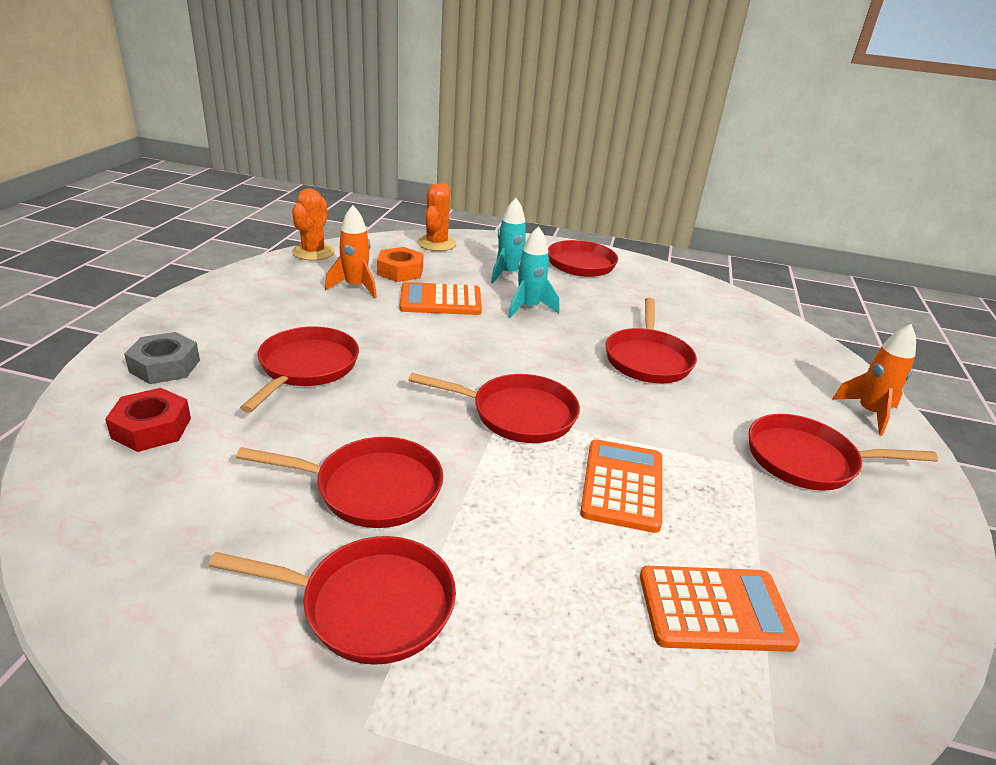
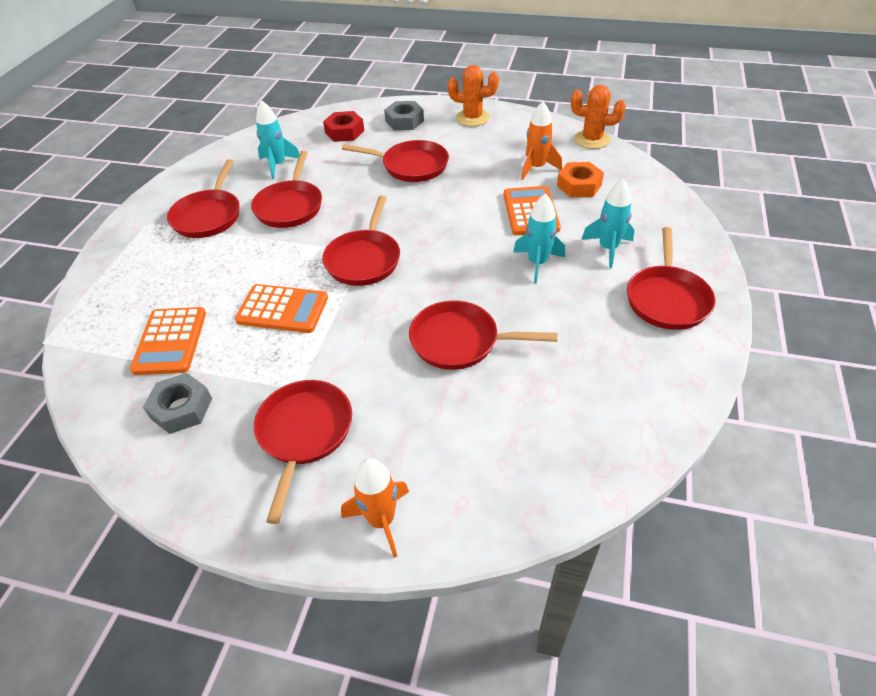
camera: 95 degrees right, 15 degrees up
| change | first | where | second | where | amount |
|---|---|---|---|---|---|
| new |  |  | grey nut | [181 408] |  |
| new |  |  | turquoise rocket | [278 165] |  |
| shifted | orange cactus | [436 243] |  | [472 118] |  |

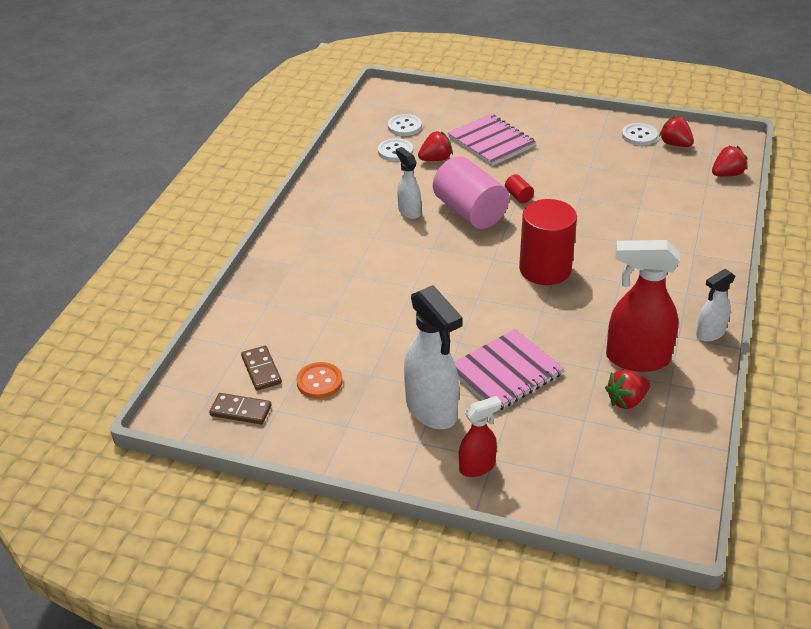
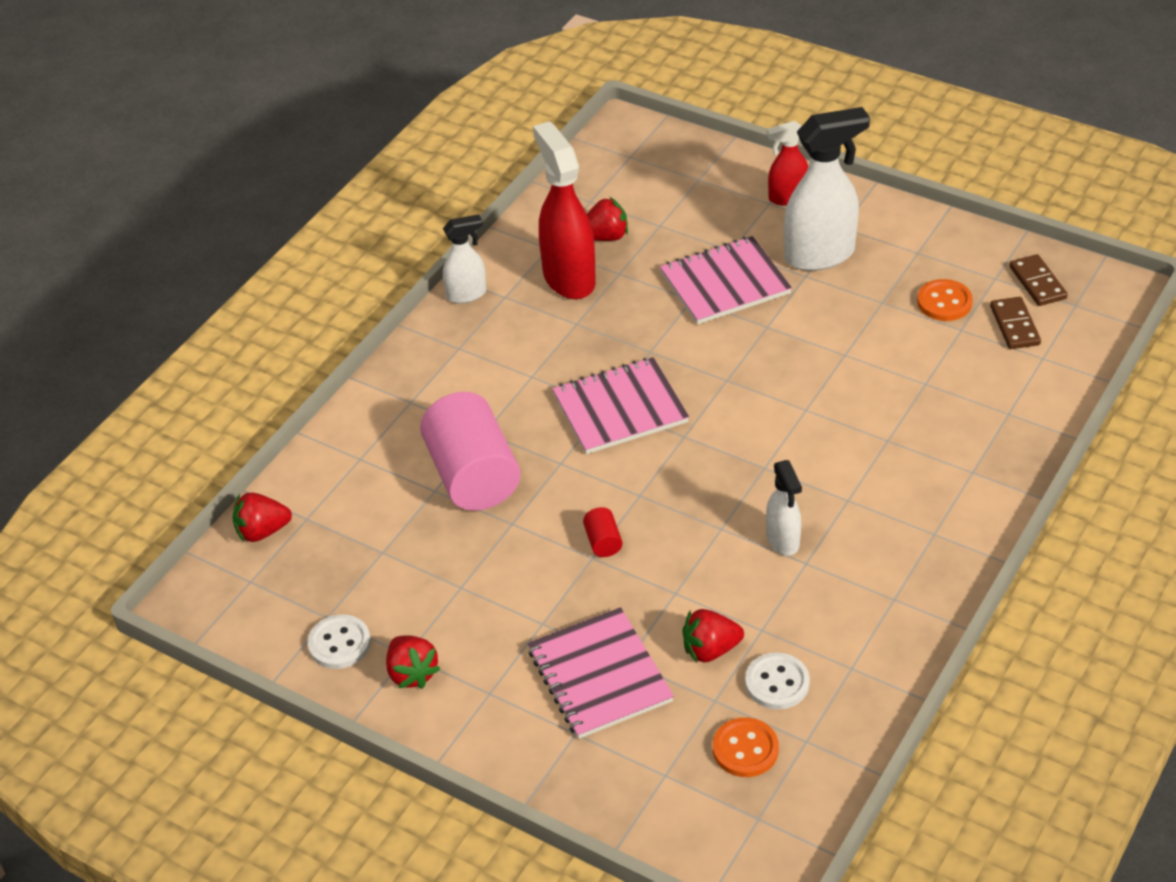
camera: 165 degrees left, 5 degrees up
| change | first | where | second | where | amount |
|---|---|---|---|---|---|
| shifted | red strawberry | [675 144] |  | [412 673] |  |
| shifted | pink cylinder | [470 212] |  | [473 475] |  |
| rotated | red spray bottle | [636 359] |  | [568 278] | 135 degrees counterclockwise |
| swapped | red cylinder | [545 269] | pink notebook | [620 408] |  |
| repainted | white button | [404 126] | orange button | [745 749] |  |
| rotated | white spray bottle | [432 410] |  | [820 255] | 90 degrees clockwise |
| rotated | brown domino | [241 410] |  | [1037 283] | 45 degrees clockwise |

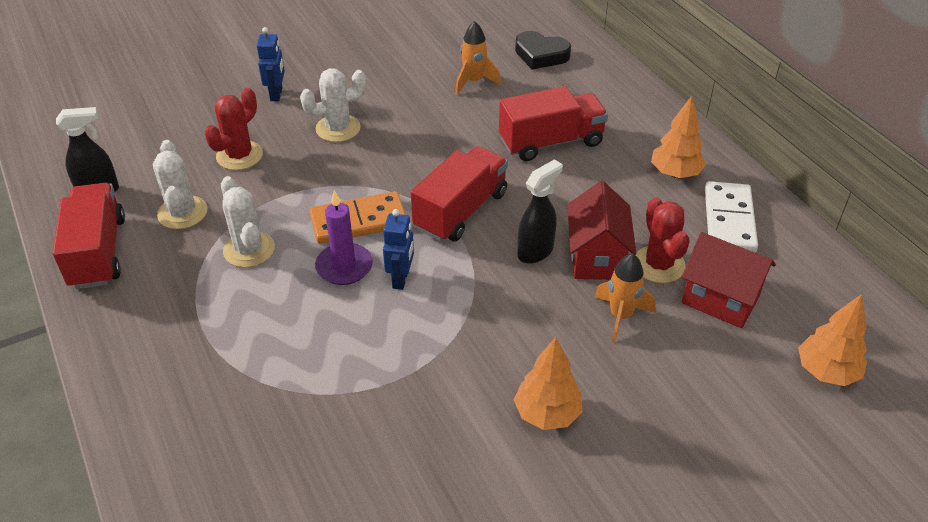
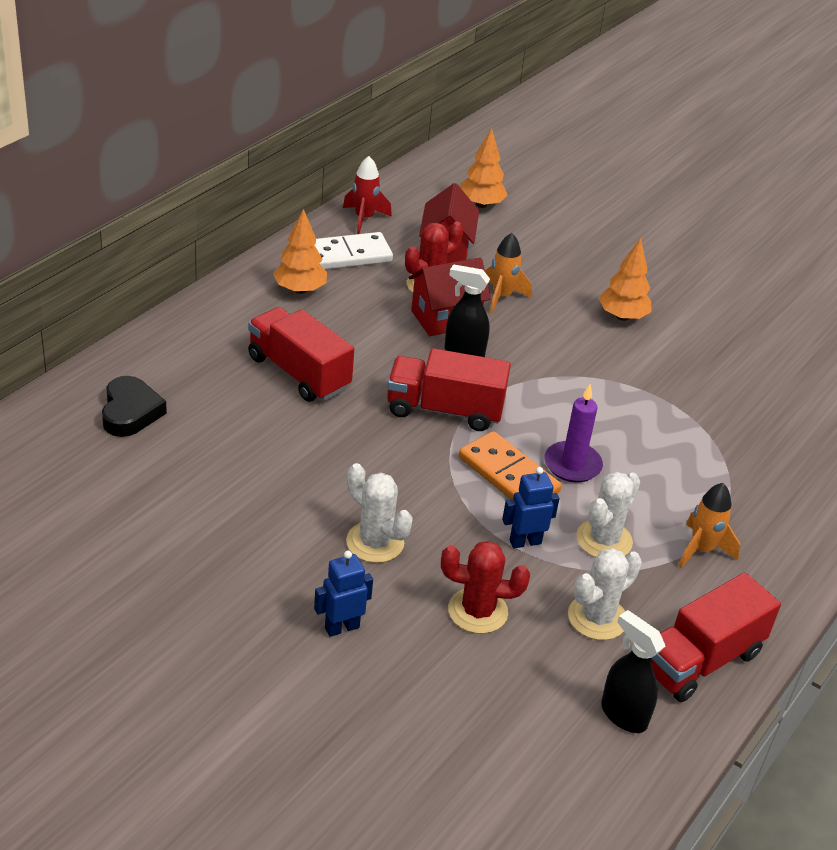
camera: 120 degrees left, 5 degrees down
| change | first | where | second | where | amount |
|---|---|---|---|---|---|
| new |  |  | red rocket | [364 219] |  |
| shifted | blue robot | [401 279] |  | [525 542] |  |
| shifted | orange rocket | [474 82] |  | [701 550] |  |

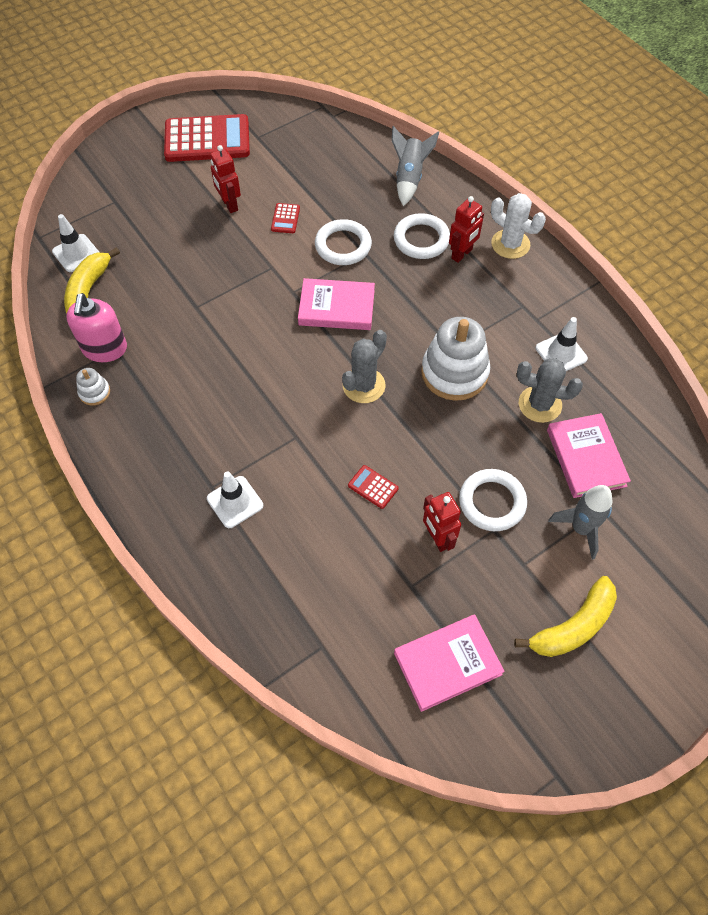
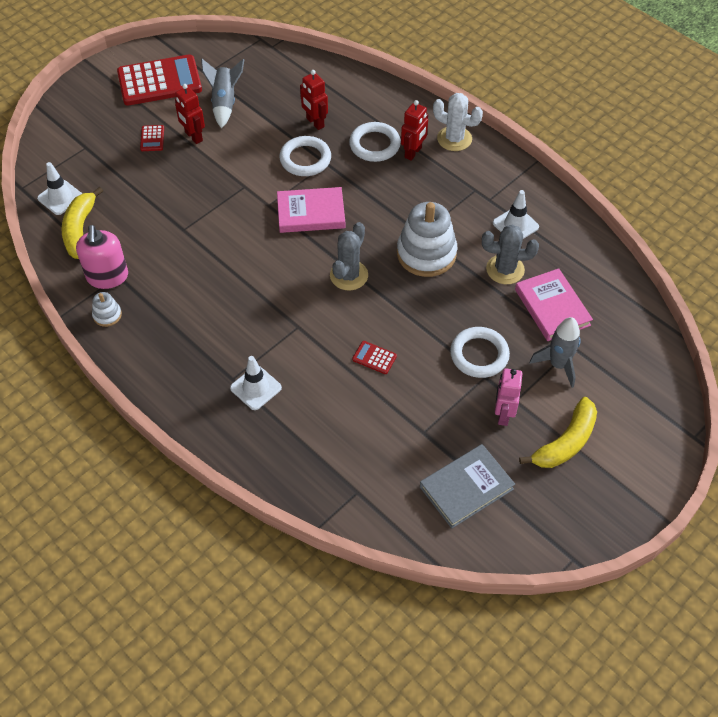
camera: 10 degrees left, 5 degrees down
| change | first | where | second | where | amount |
|---|---|---|---|---|---|
| shifted | red calculator | [285 218] |  | [152 138] |  |
| shifted | grey rocket | [409 178] |  | [224 103] |  |
| shifted | red robot | [437 538] |  | [315 123] |  |
| repainted | pink book | [447 664] | grey book | [466 488] |  |
| new |  |  | pink robot | [503 414] |  |

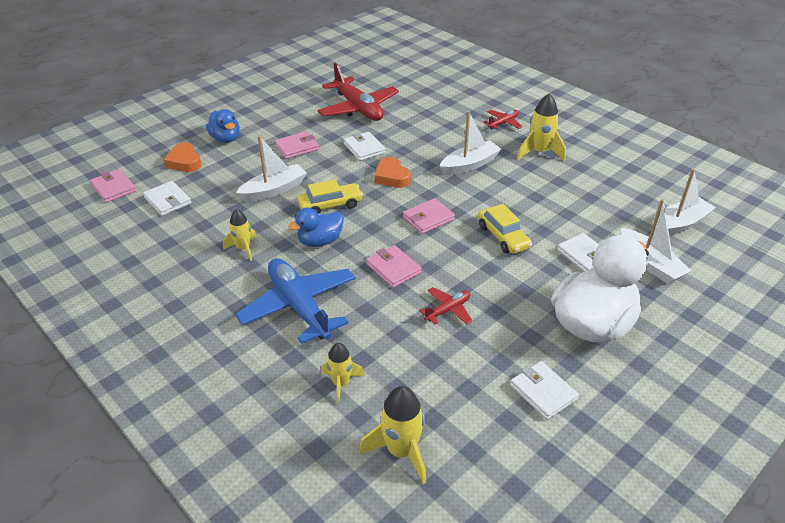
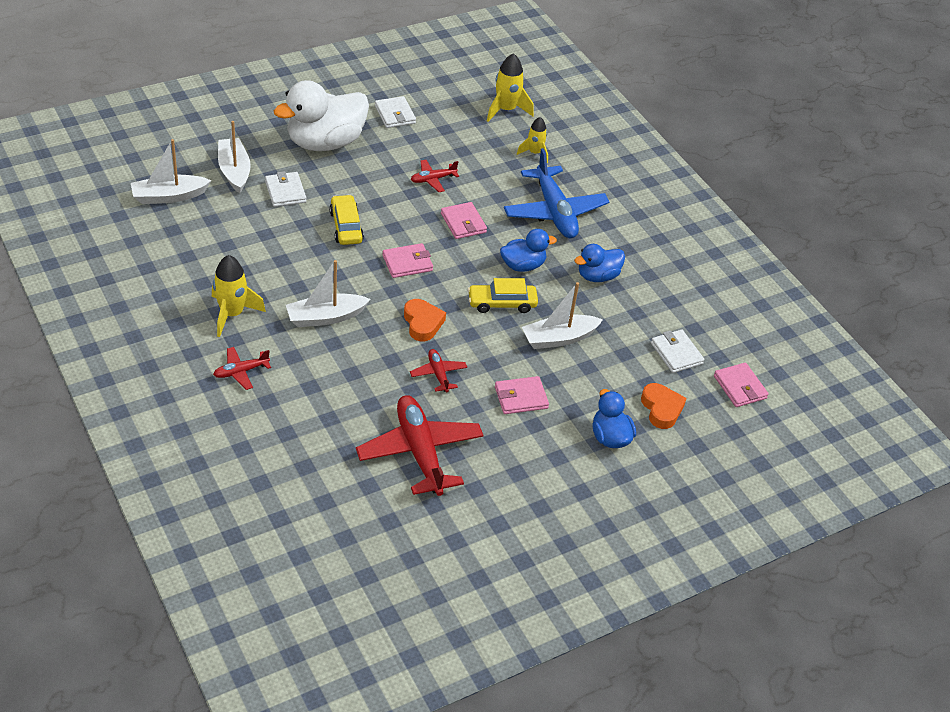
camera: 170 degrees left, 5 degrees up
| change | first | where | second | where | amount |
|---|---|---|---|---|---|
| swapped | white wallet | [364 148] | red plane | [438 374] |  |
| swapped | yellow rocket | [243 249] | blue duck | [597 276] |  |

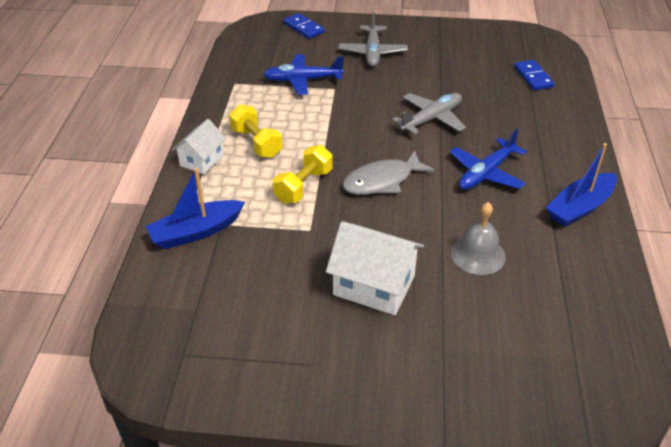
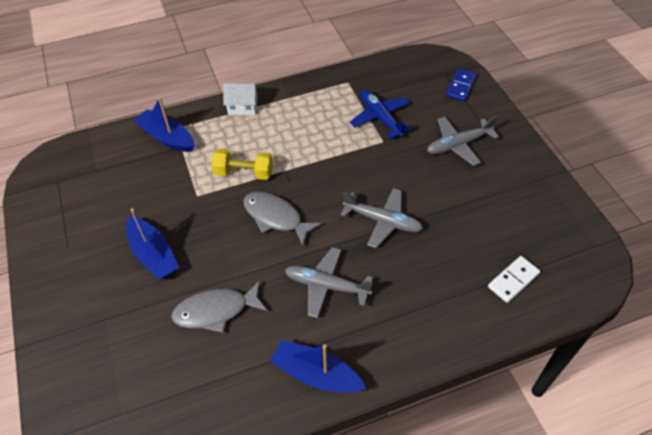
camera: 65 degrees right, 10 degrees up
| change | first | where | second | where | amount |
|---|---|---|---|---|---|
| swapped | white house | [374 285] | blue boat | [153 255] |  |
| swapped | grey bell | [478 254] | grey fish | [216 311] |  |
| repainted | blue plane | [486 173] | grey plane | [327 286] |  |
| repainted | blue domino | [533 77] | white domino | [513 280] |  |
| gone | yellow dumbbell | [256 143] |  |  |  |

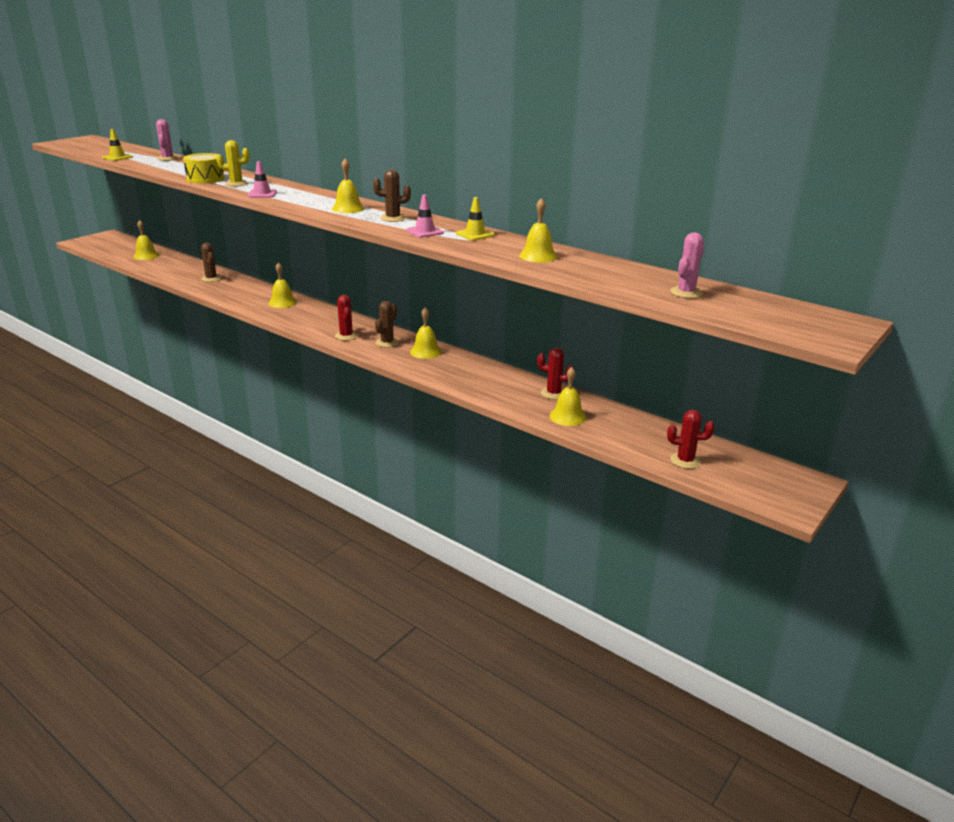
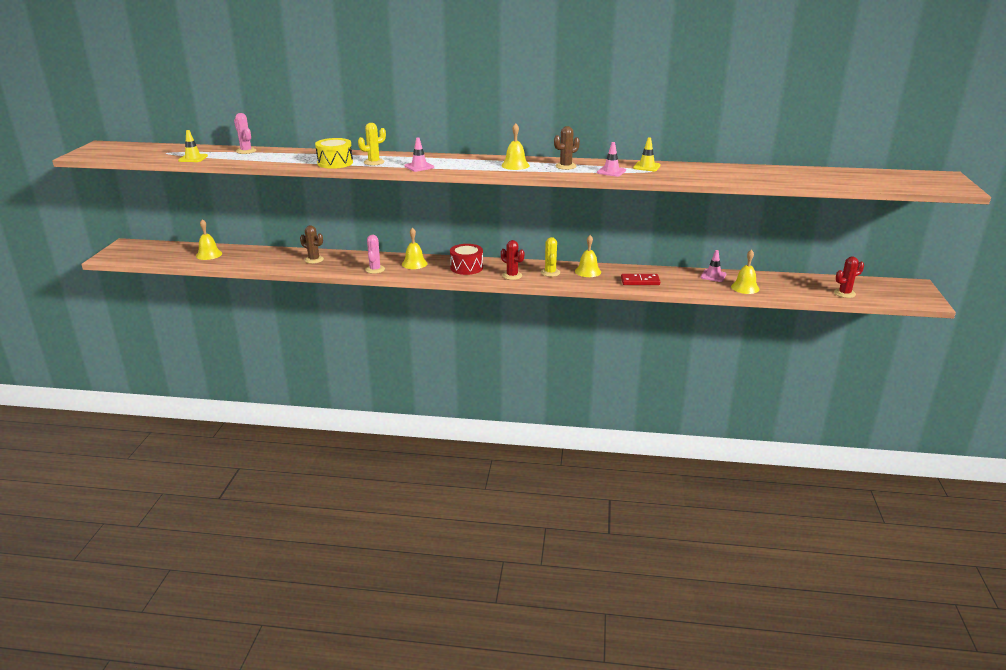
camera: 30 degrees left, 0 degrees up
| change | first | where | second | where | amount |
|---|---|---|---|---|---|
| shifted | pink cactus | [686 293] |  | [375 269] |  |
| new |  |  | red drum | [466 267] |  |
| repainted | brown cactus | [387 343] | yellow cactus | [550 272] |  |
| new |  |  | red domino | [640 281] |  |
| swapped | red cactus | [553 393] | pink traffic cone | [713 276] |  |
| gone | yellow bell | [538 256] |  |  |  |

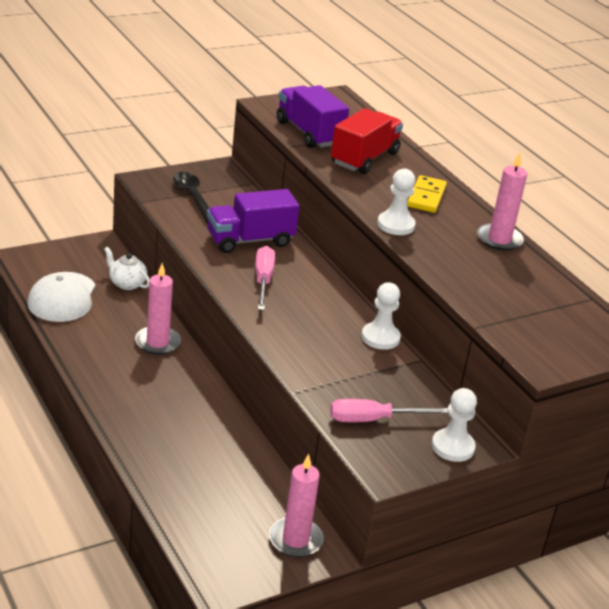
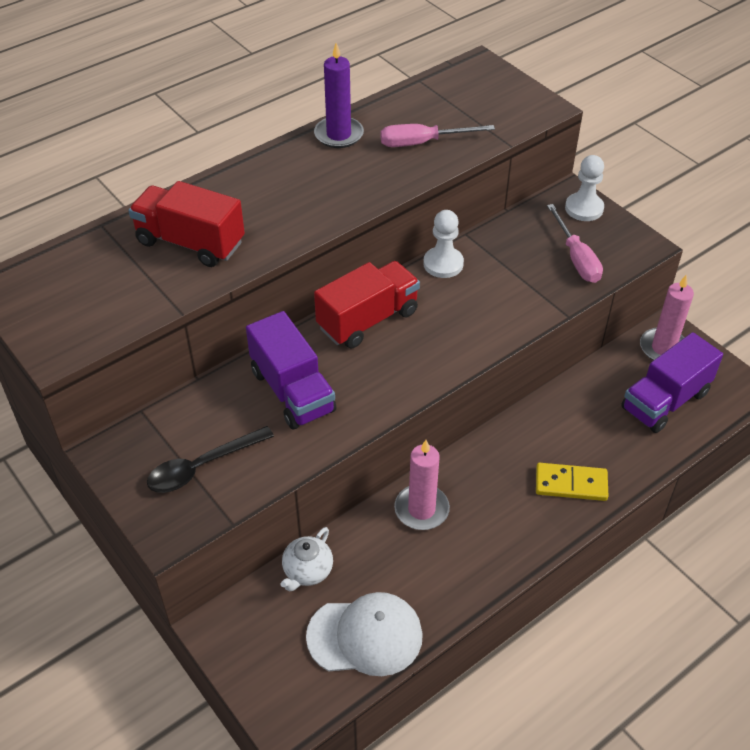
camera: 95 degrees left, 15 degrees up
| change | first | where | second | where | amount |
|---|---|---|---|---|---|
| repainted | pink candle | [499 239] | purple candle | [339 135] |  |
| new |  |  | red truck | [368 320] |  |
| shifted | pink screwdriver | [263 280] |  | [422 143] |  |
| shifted | yellow domino | [426 197] |  | [571 484] |  |
| shifted | purple truck | [309 133] |  | [665 401] |  |
| gone | white pawn | [395 225] |  |  |  |

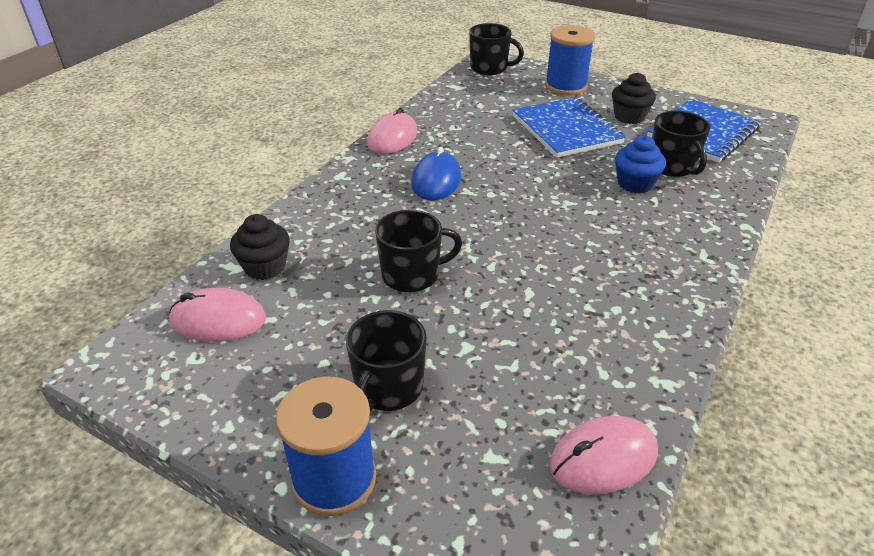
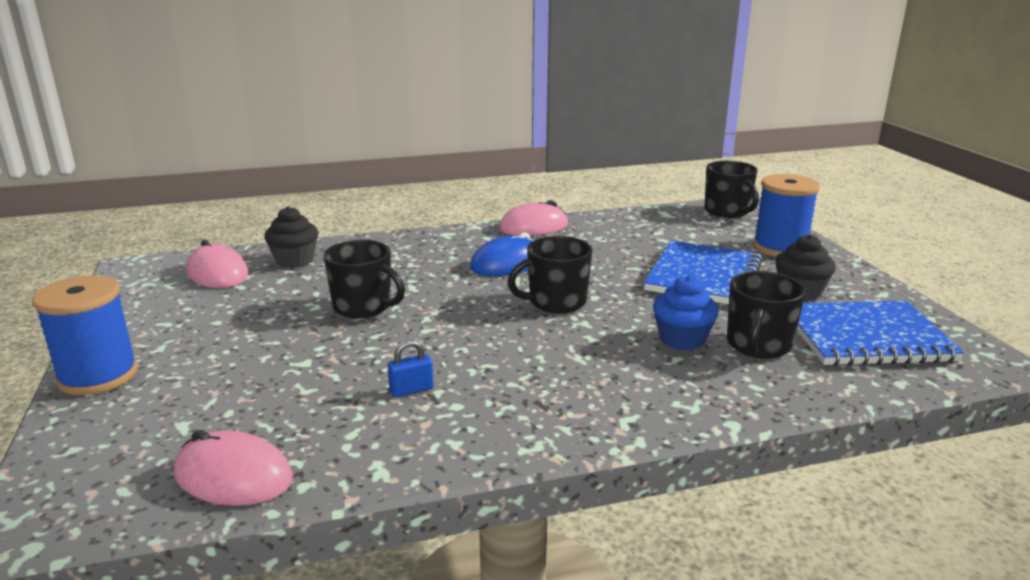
camera: 45 degrees right, 15 degrees down
| change | first | where | second | where | amount |
|---|---|---|---|---|---|
| new |  |  | blue padlock | [411 390] |  |
| shifted | black mug | [388 388] |  | [556 302] |  |

